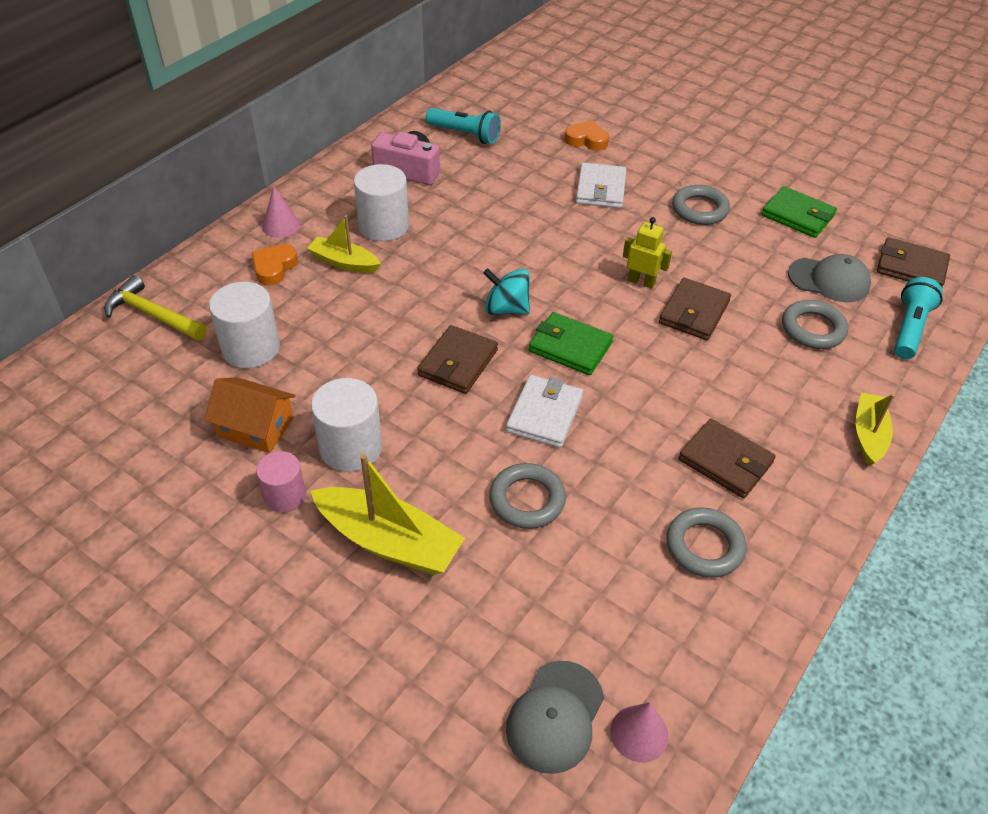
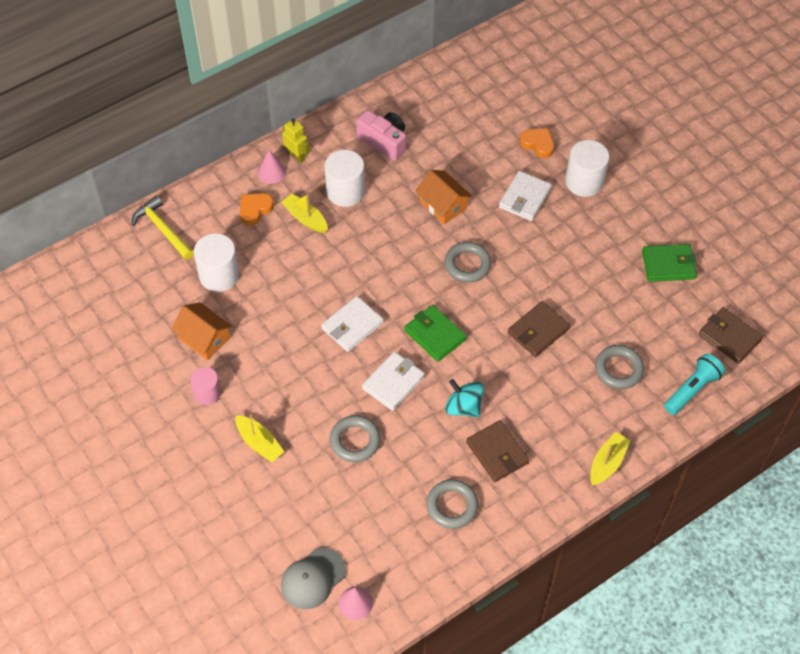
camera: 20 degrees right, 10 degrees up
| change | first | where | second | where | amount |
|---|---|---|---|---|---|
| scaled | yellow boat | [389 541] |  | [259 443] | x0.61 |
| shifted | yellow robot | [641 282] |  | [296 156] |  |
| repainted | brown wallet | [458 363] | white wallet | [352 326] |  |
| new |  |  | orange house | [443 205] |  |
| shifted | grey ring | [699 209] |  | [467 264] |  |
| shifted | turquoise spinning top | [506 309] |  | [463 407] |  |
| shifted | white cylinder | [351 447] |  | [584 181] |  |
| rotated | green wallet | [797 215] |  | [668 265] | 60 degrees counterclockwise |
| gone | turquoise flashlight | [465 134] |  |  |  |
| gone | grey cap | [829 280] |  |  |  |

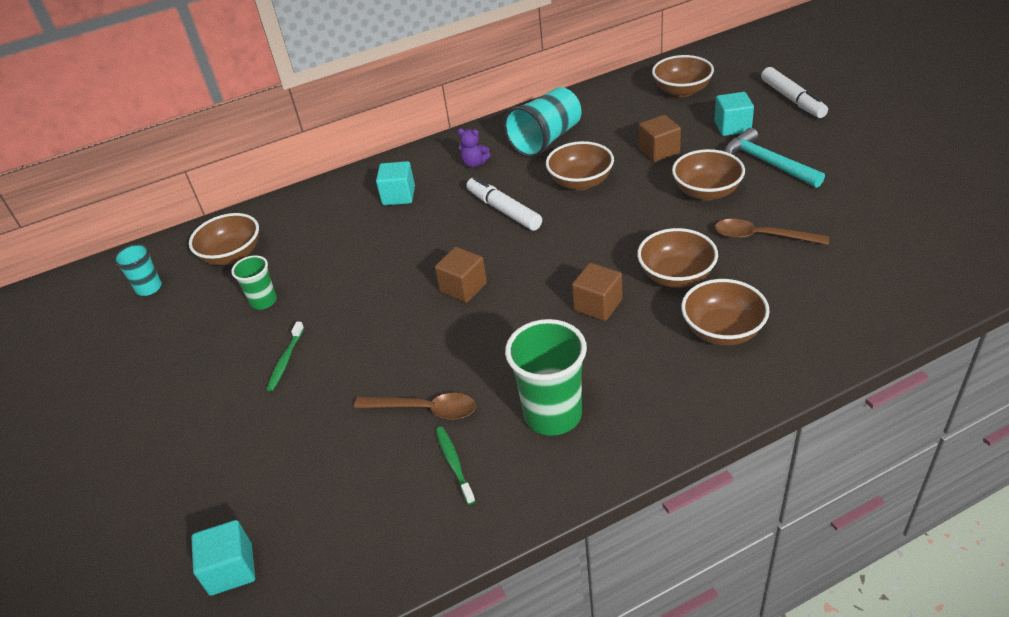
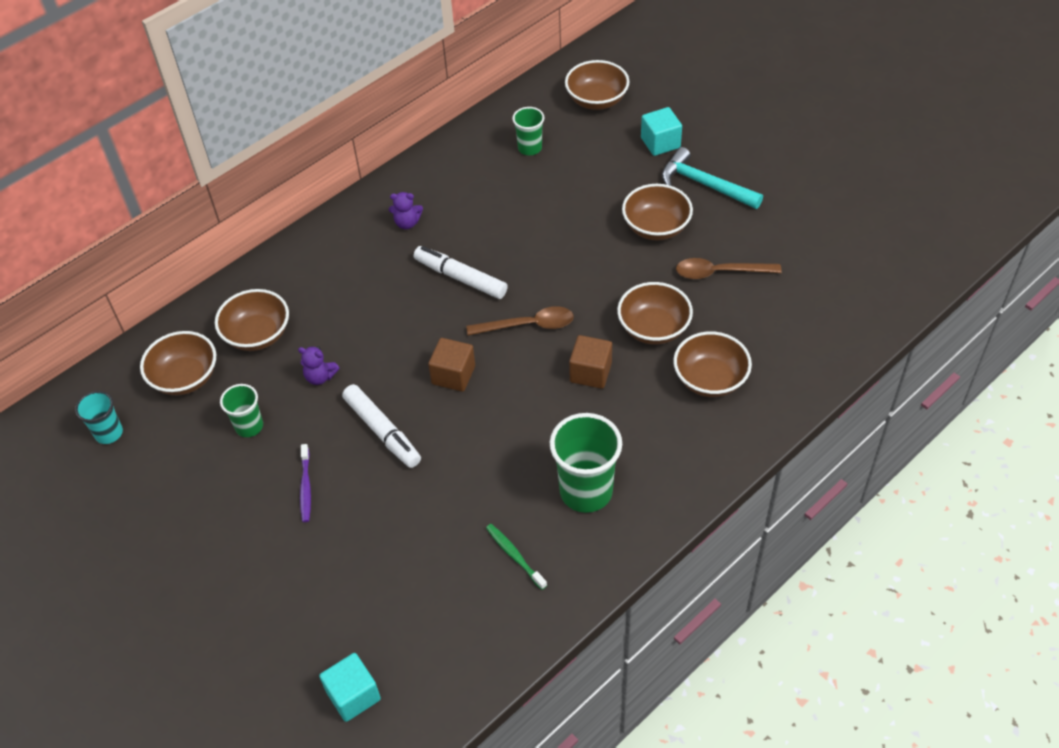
camera: 20 degrees left, 10 degrees up
| change | first | where | second | where | amount |
|---|---|---|---|---|---|
| shifted | brown bowl | [580 182] |  | [257 335] |  |
| new |  |  | purple teddy bear | [320 377] |  |
| repainted | green toothbrush | [285 360] | purple toothbrush | [306 487] |  |
| shifted | white marker | [792 99] |  | [382 431] |  |
| shifted | brown spoon | [424 409] |  | [528 325] |  |
| new |  |  | green cup | [530 148] |  |
| gone | turquoise cube | [398 196] |  |  |  |
| gone | turquoise cup | [546 140] |  |  |  |
| gone | brown cube | [659 151] |  |  |  |

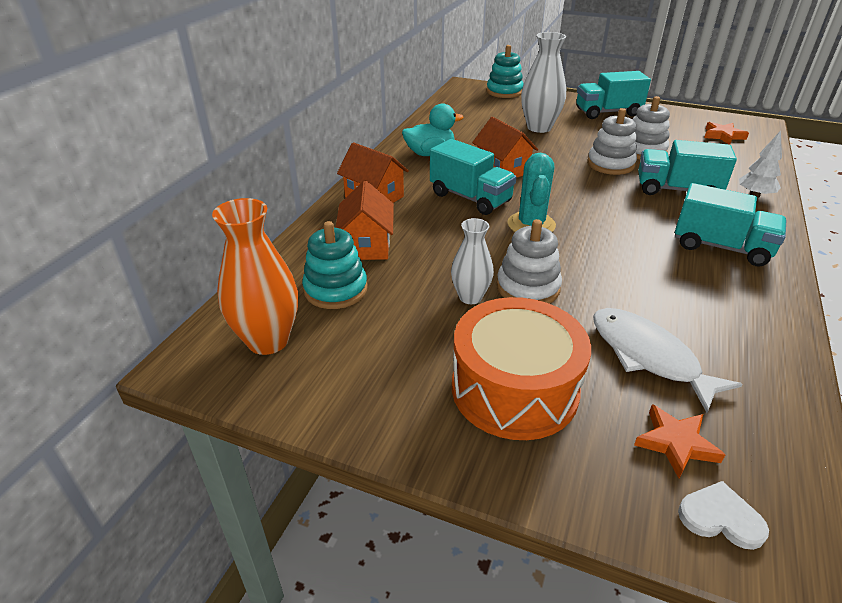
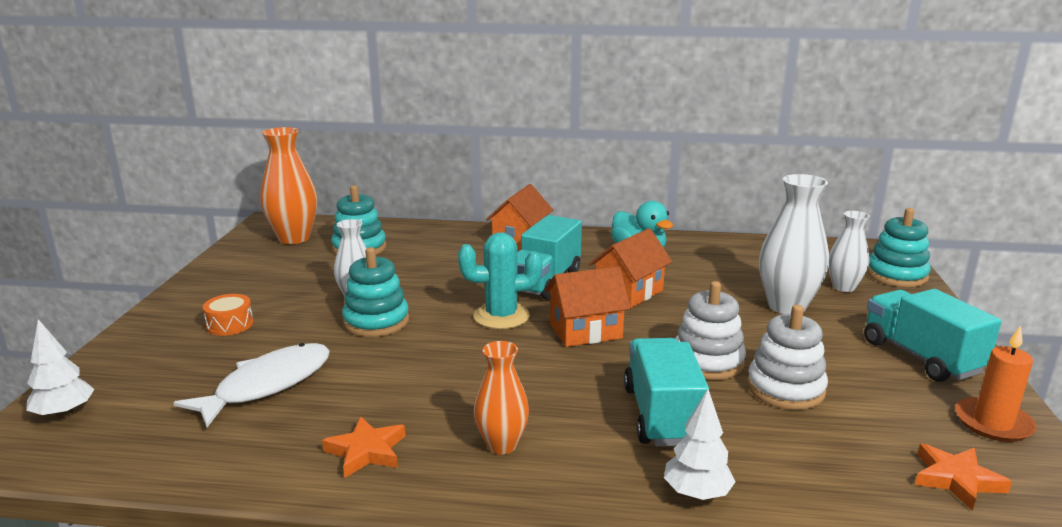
camera: 75 degrees right, 15 degrees down
| change | first | where | second | where | amount |
|---|---|---|---|---|---|
| swapped | white heart | [720 518] | white tree | [64 413] |  |
| scaled | orange drum | [514 389] |  | [230 324] | x0.41 |
| shifted | orange star | [676 443] |  | [366 451] |  |
| repainted | white stacking toy | [528 287] | turquoise stacking toy | [376 321] |  |
| swapped | turquoise truck | [721 247] | orange vase | [501 445] |  |
| shifted | orange house | [366 245] |  | [585 331] |  |
| new |  |  | white vase | [843 287] |  |
| new |  |  | orange candle | [993 423] |  |

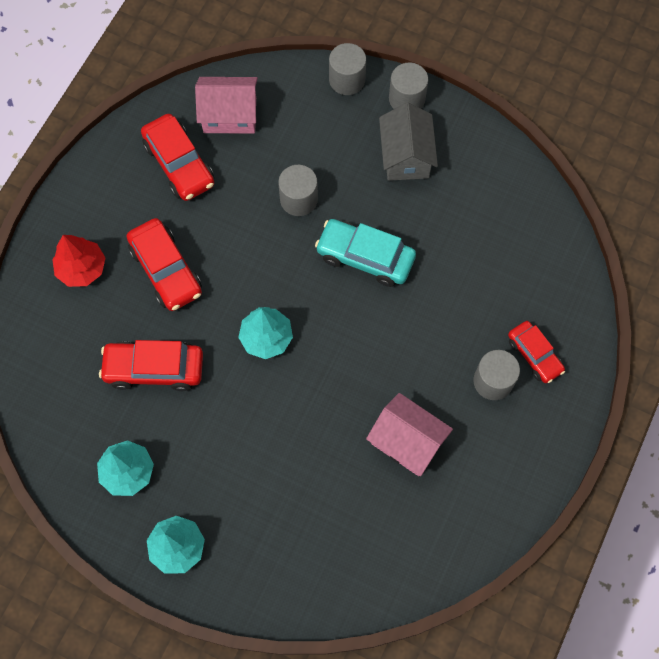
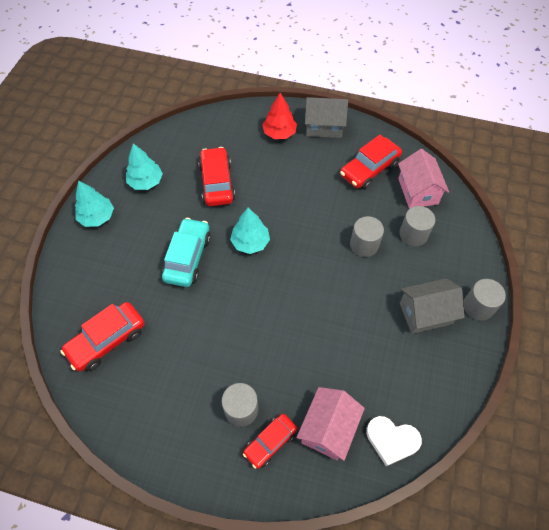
camera: 80 degrees right, 10 degrees down
| change | first | where | second | where | amount |
|---|---|---|---|---|---|
| shifted | red car | [166 270] |  | [107 340] |  |
| shifted | turquoise car | [365 257] |  | [188 257] |  |
| shifted | pink house | [407 441] |  | [328 429] |  |
| new |  |  | grey house | [324 126] |  |
| new |  |  | white heart | [391 440] |  |
| shifted | grey cylinder | [347 80] |  | [413 234] |  |

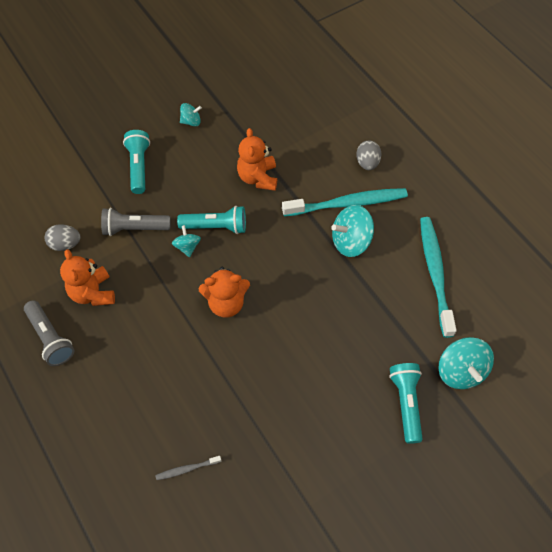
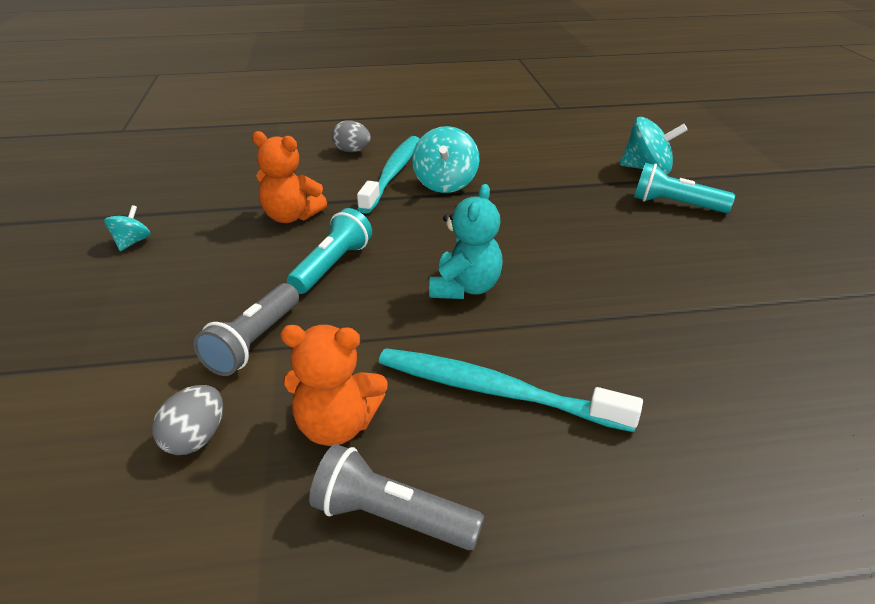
camera: 65 degrees left, 25 degrees down
| change | first | where | second | where | amount |
|---|---|---|---|---|---|
| rotated | grey flashlight | [51 338] |  | [391 518] | 150 degrees counterclockwise |
| shifted | turquoise toothbrush | [435 274] |  | [496 391] |  |
| repainted | orange teddy bear | [226 303] | turquoise teddy bear | [465 288] |  |
| gone | turquoise flashlight | [138 167] |  |  |  |
| gone | grey toothbrush | [187 469] |  |  |  |
| gone | turquoise spinning top | [187 247] |  |  |  |

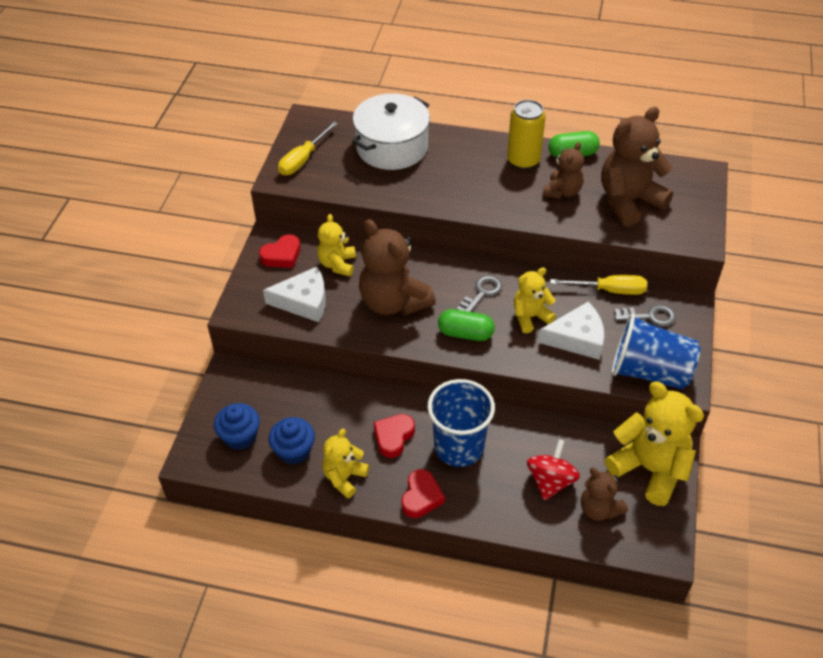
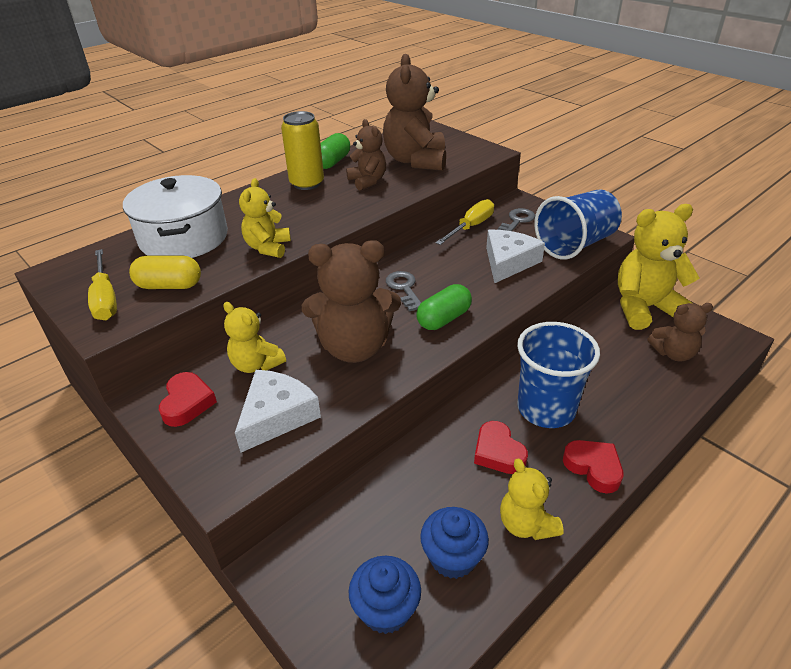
camera: 55 degrees left, 10 degrees down
| change | first | where | second | where | amount |
|---|---|---|---|---|---|
| new |  |  | yellow capsule | [169 286] |  |
| shifted | yellow teddy bear | [530 317] |  | [268 247] |  |
| gone | red spinning top | [550 481] |  |  |  |

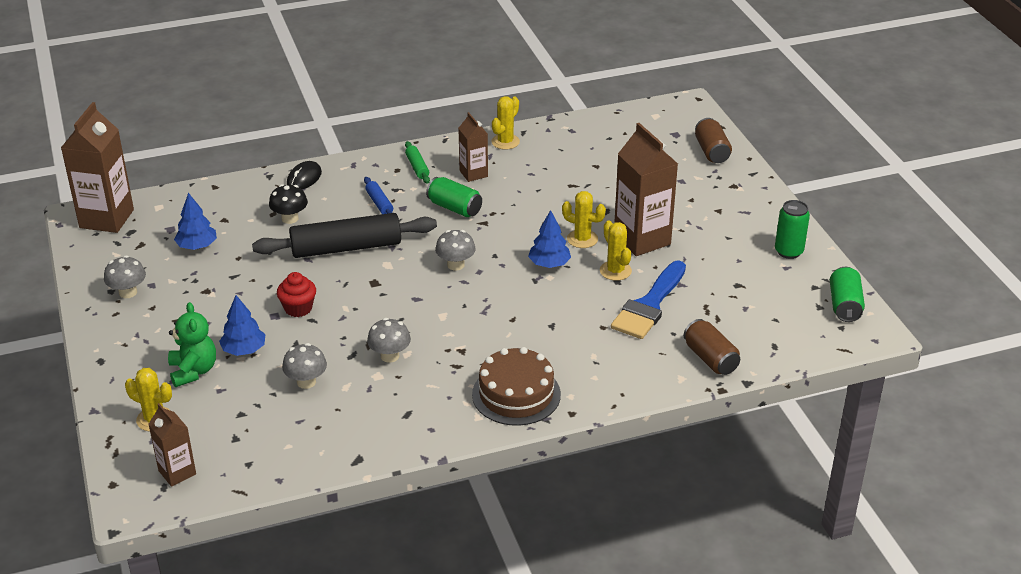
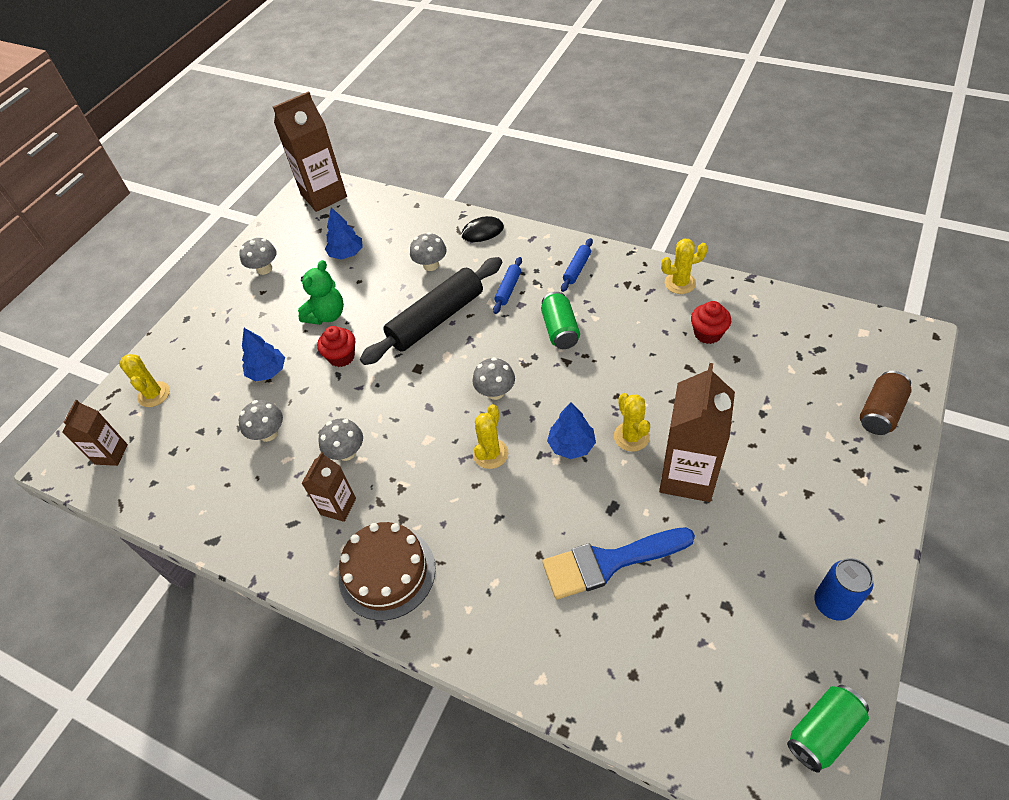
camera: 50 degrees right, 15 degrees up
| change | first | where | second | where | amount |
|---|---|---|---|---|---|
| shifted | green teddy bear | [193 371] |  | [327 315] |  |
| shifted | brown carton | [473 174] |  | [338 506] |  |
| rotated | black rolling pin | [346 248] |  | [436 319] | 75 degrees counterclockwise |
| repainted | black mushroom | [290 218] | grey mushroom | [431 265] |  |
| shifted | yellow cactus | [615 271] |  | [490 454] |  |
| repainted | green rolling pin | [417 167] | blue rolling pin | [577 269] |  |
| new |  |  | red cupcake | [708 333] |  |
| repainted | green can | [788 251] | blue can | [833 604] |  |
| gone | brown can | [710 359] |  |  |  |

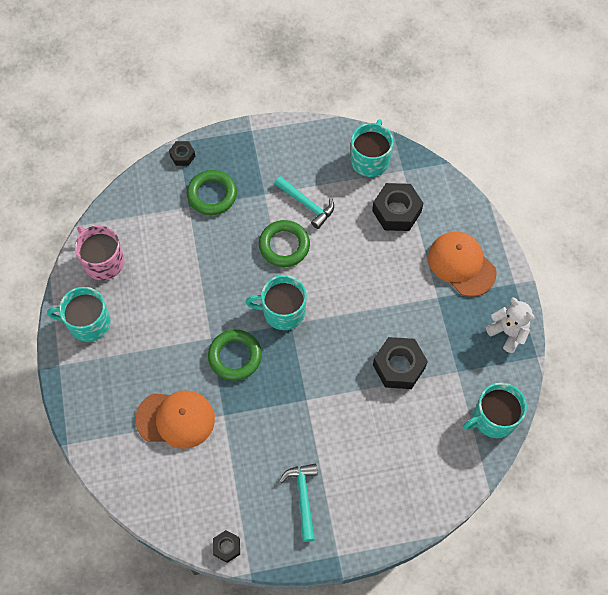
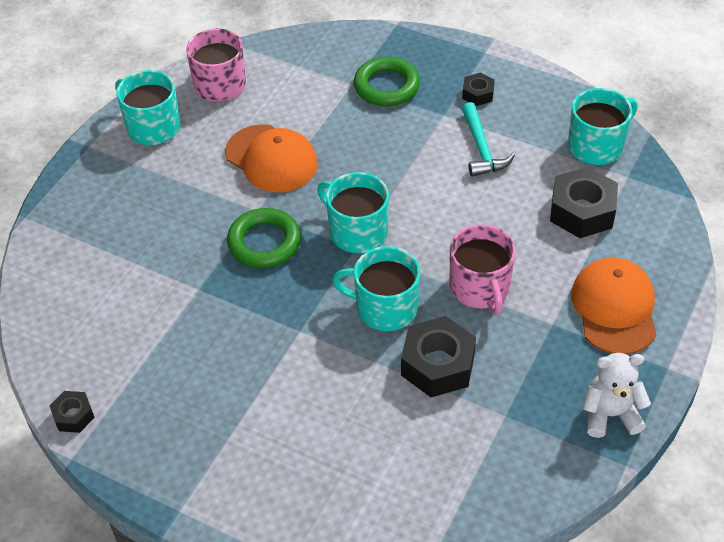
camera: 40 degrees right, 15 degrees down
| change | first | where | second | where | amount |
|---|---|---|---|---|---|
| shifted | orange cap | [175 419] |  | [271 159] |  |
| shifted | turquoise mug | [493 418] |  | [385 308] |  |
| new |  |  | pink mug | [480 288] |  |
| shifted | black nut | [182 156] |  | [478 94] |  |
| rotated | white teddy bear | [508 332] |  | [610 414] | 90 degrees counterclockwise |
| gone | green ring | [284 246] |  |  |  |
| gone | turquoise hammer | [303 497] |  |  |  |

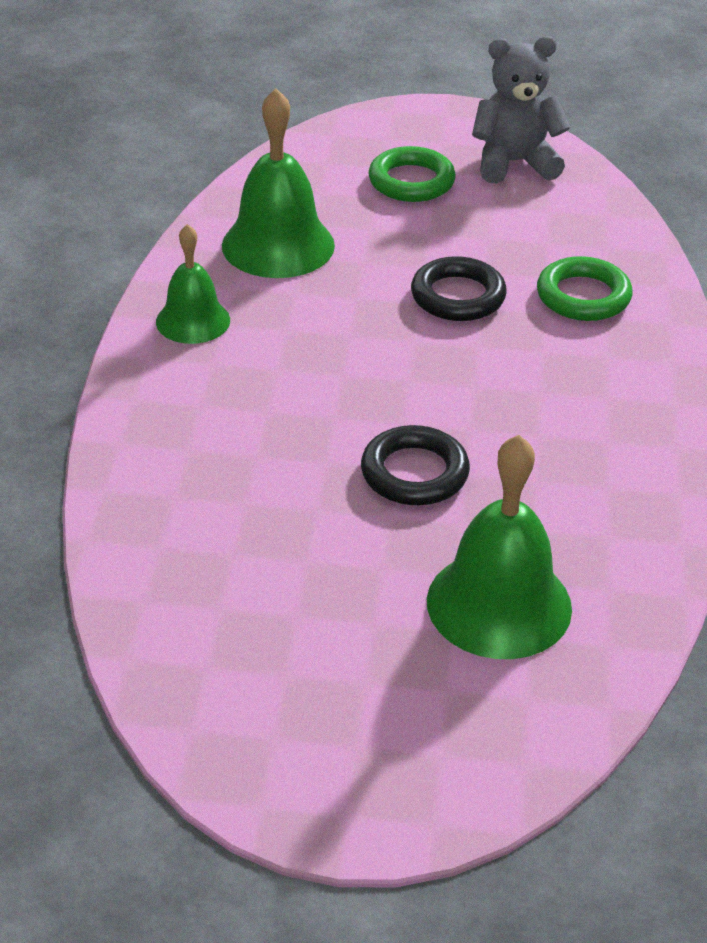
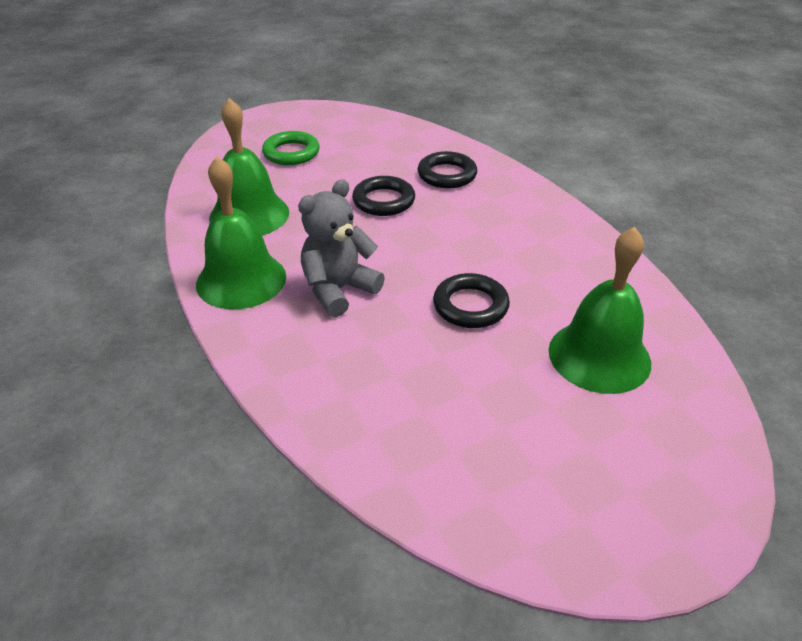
camera: 35 degrees left, 0 degrees up
| change | first | where | second | where | amount |
|---|---|---|---|---|---|
| scaled | green bell | [193 321] |  | [241 280] | x1.61 |
| shifted | grey teddy bear | [514 163] |  | [338 290] |  |
| repainted | green ring | [583 296] | black ring | [447 175] |  |

